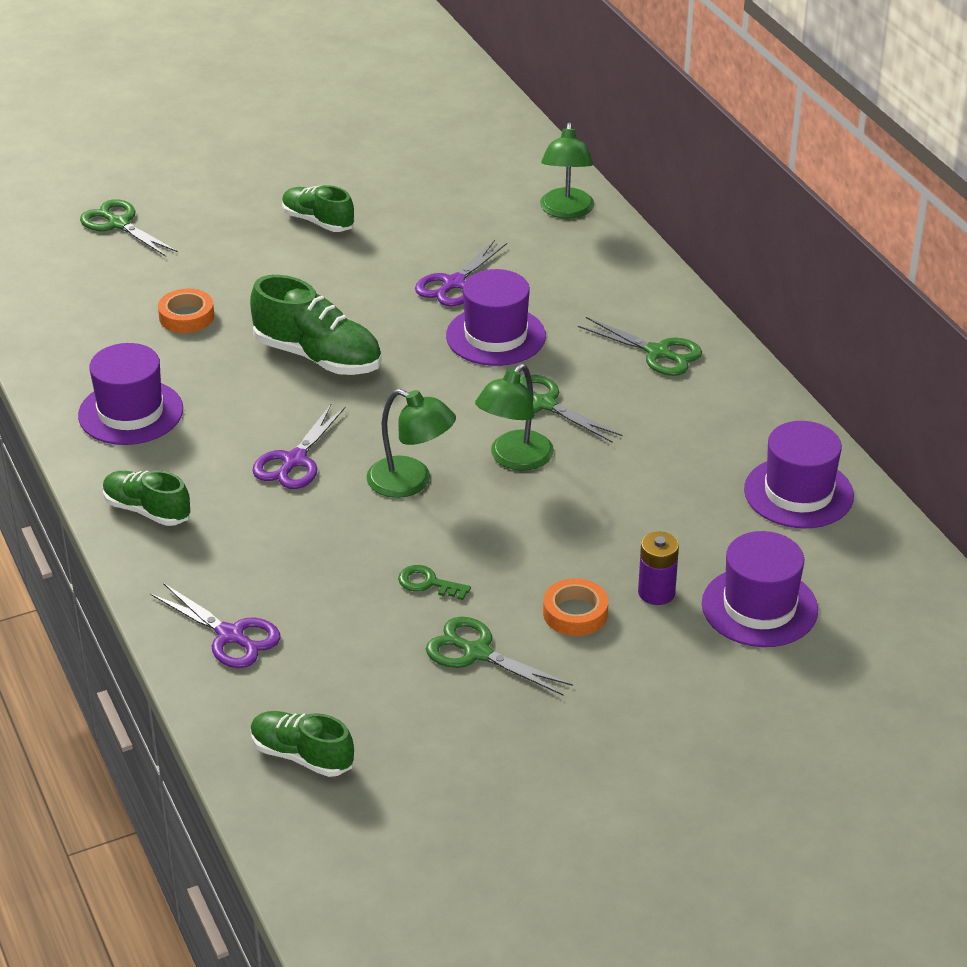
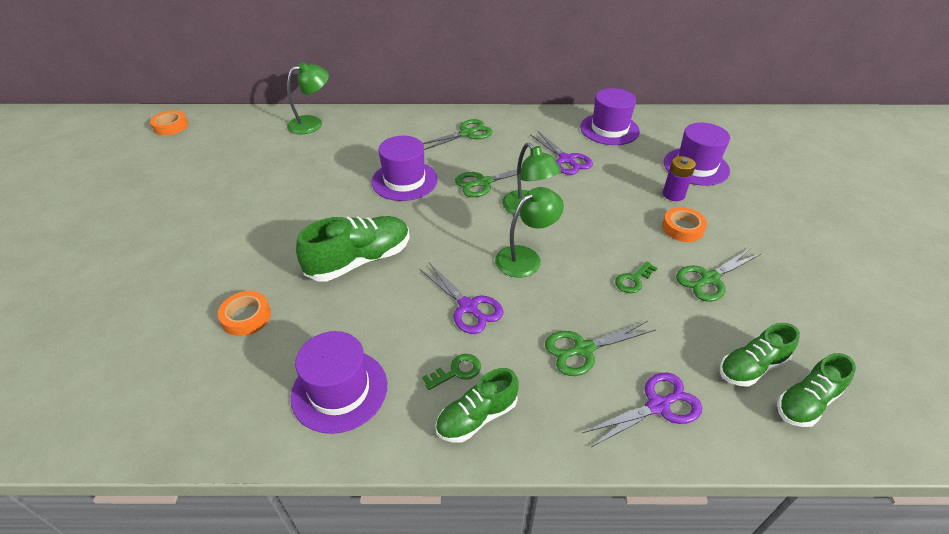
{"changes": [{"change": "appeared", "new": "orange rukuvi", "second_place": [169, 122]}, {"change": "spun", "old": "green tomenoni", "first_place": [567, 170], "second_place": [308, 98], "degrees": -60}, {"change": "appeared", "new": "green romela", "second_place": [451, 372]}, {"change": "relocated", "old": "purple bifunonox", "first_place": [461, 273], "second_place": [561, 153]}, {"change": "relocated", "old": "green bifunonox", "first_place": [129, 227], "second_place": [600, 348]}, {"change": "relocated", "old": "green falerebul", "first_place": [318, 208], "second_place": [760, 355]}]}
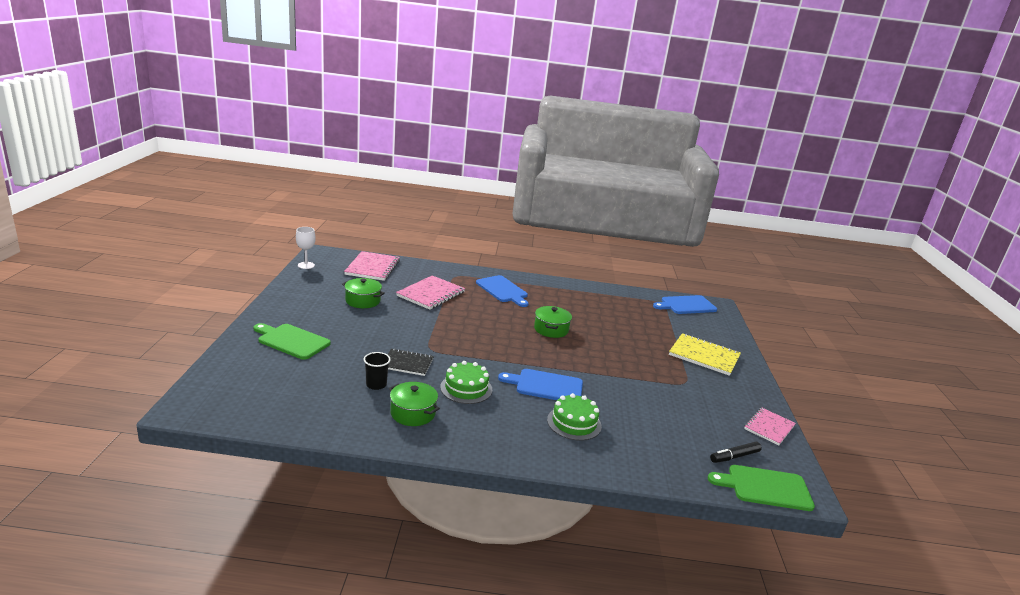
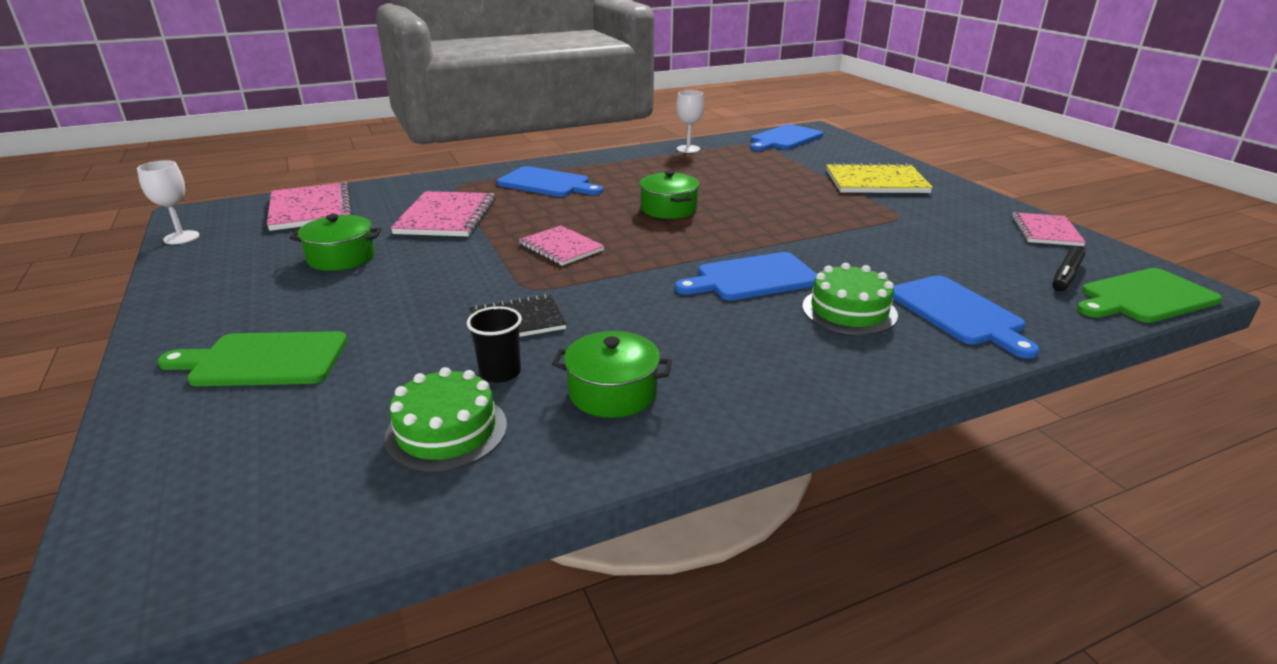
{"changes": [{"change": "relocated", "old": "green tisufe", "first_place": [466, 382], "second_place": [445, 419]}, {"change": "appeared", "new": "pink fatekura", "second_place": [561, 245]}, {"change": "appeared", "new": "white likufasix", "second_place": [690, 121]}, {"change": "appeared", "new": "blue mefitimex", "second_place": [966, 316]}]}
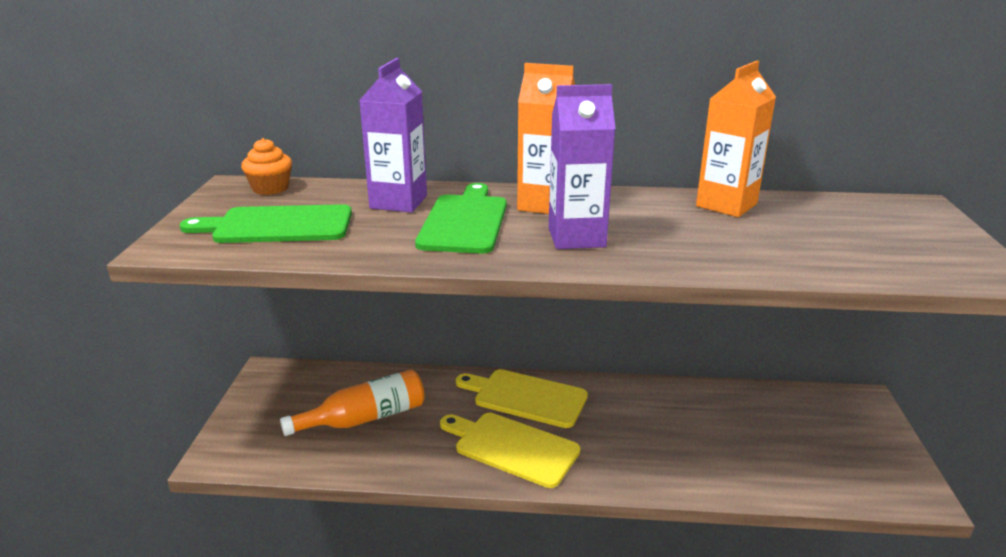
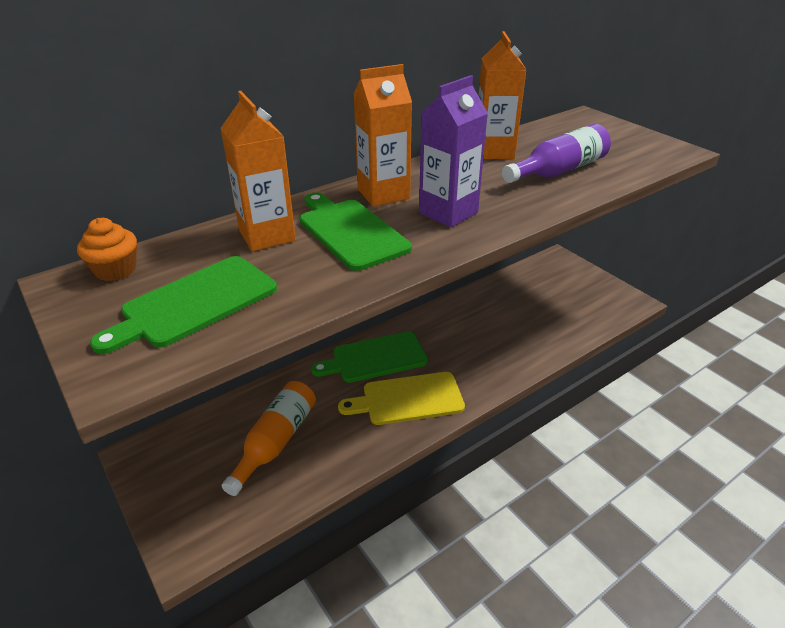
{"changes": [{"change": "colour", "old": "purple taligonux", "new": "orange taligonux", "first_place": [393, 135], "second_place": [258, 171]}, {"change": "colour", "old": "yellow mefitimex", "new": "green mefitimex", "first_place": [522, 398], "second_place": [369, 357]}, {"change": "appeared", "new": "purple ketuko", "second_place": [556, 153]}]}
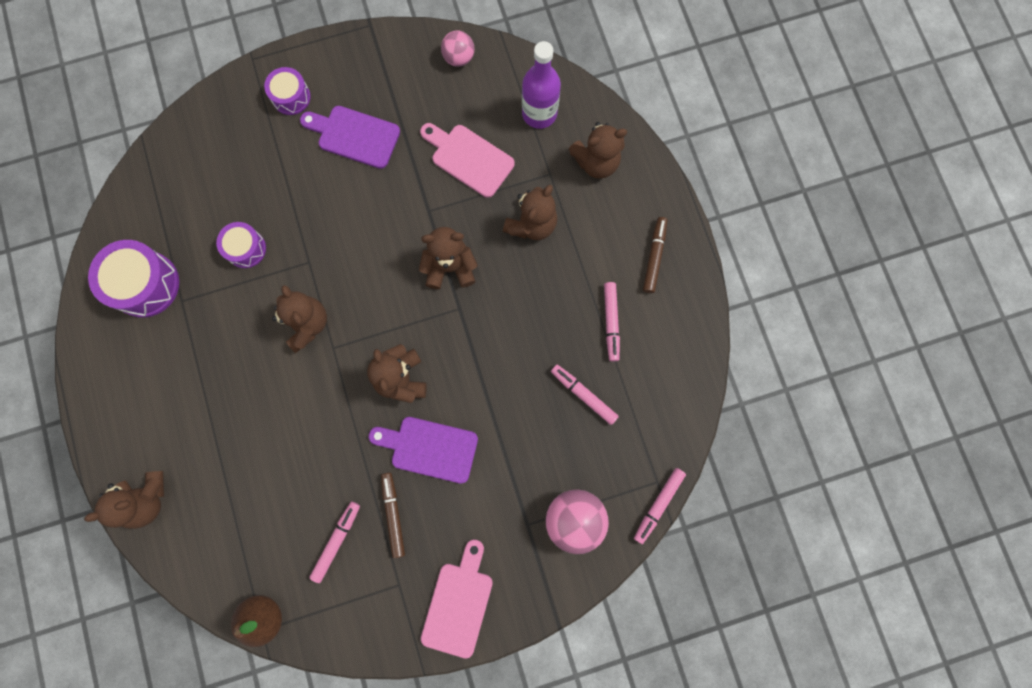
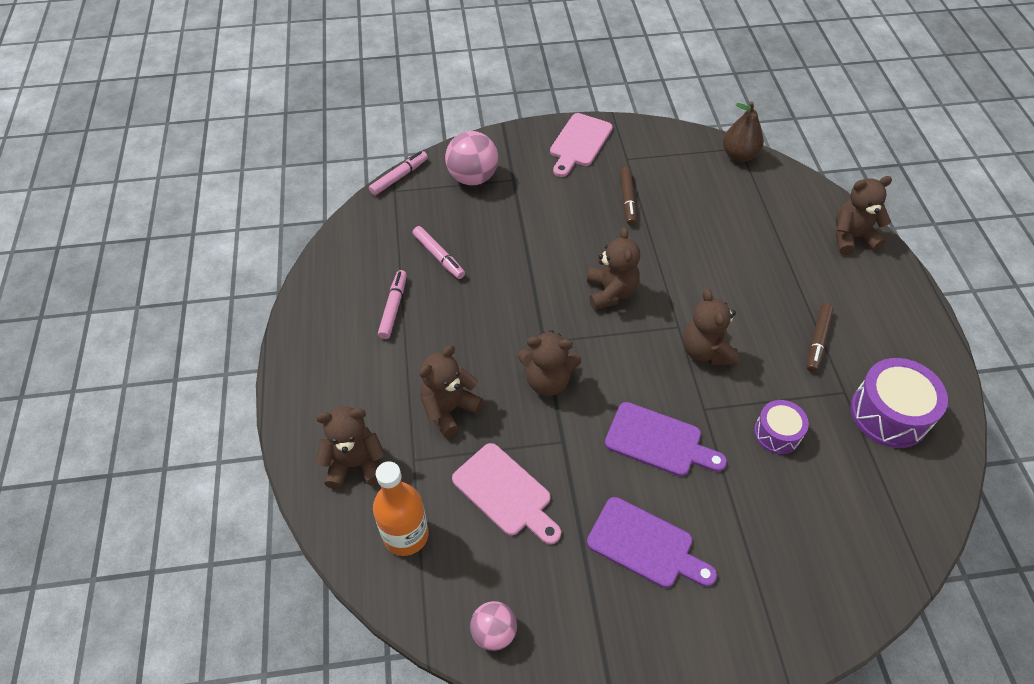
{"changes": [{"change": "colour", "old": "purple ketuko", "new": "orange ketuko", "first_place": [541, 85], "second_place": [401, 508]}, {"change": "relocated", "old": "purple mefitimex", "first_place": [423, 450], "second_place": [666, 439]}, {"change": "relocated", "old": "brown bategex", "first_place": [655, 255], "second_place": [820, 337]}, {"change": "missing", "old": "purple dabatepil", "first_place": [287, 91]}, {"change": "missing", "old": "pink bategex", "first_place": [334, 542]}]}
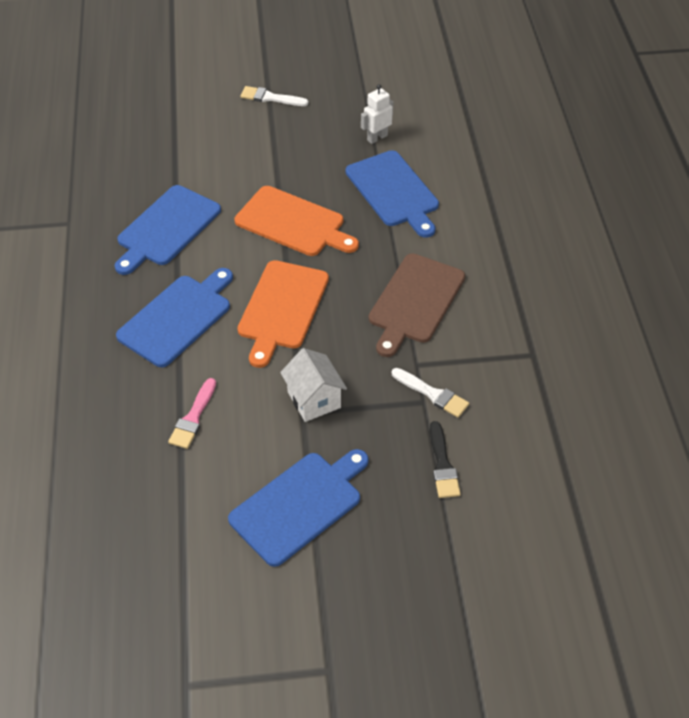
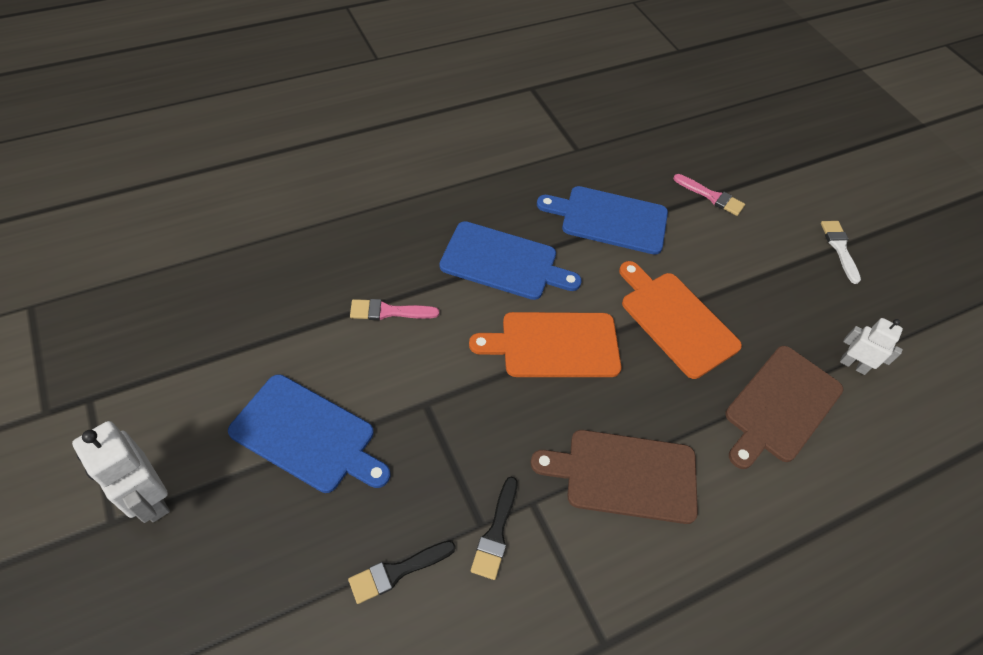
{"changes": [{"change": "appeared", "new": "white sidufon", "second_place": [121, 472]}, {"change": "colour", "old": "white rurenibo", "new": "black rurenibo", "first_place": [430, 393], "second_place": [494, 528]}, {"change": "spun", "old": "orange mefitimex", "first_place": [296, 221], "second_place": [680, 320], "degrees": 135}, {"change": "appeared", "new": "pink rurenibo", "second_place": [709, 195]}, {"change": "colour", "old": "blue mefitimex", "new": "brown mefitimex", "first_place": [392, 194], "second_place": [784, 407]}, {"change": "missing", "old": "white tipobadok", "first_place": [313, 385]}]}
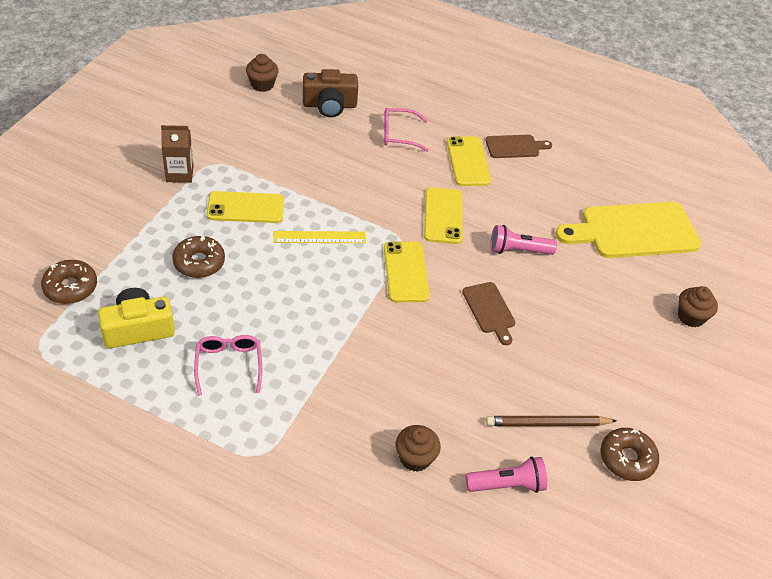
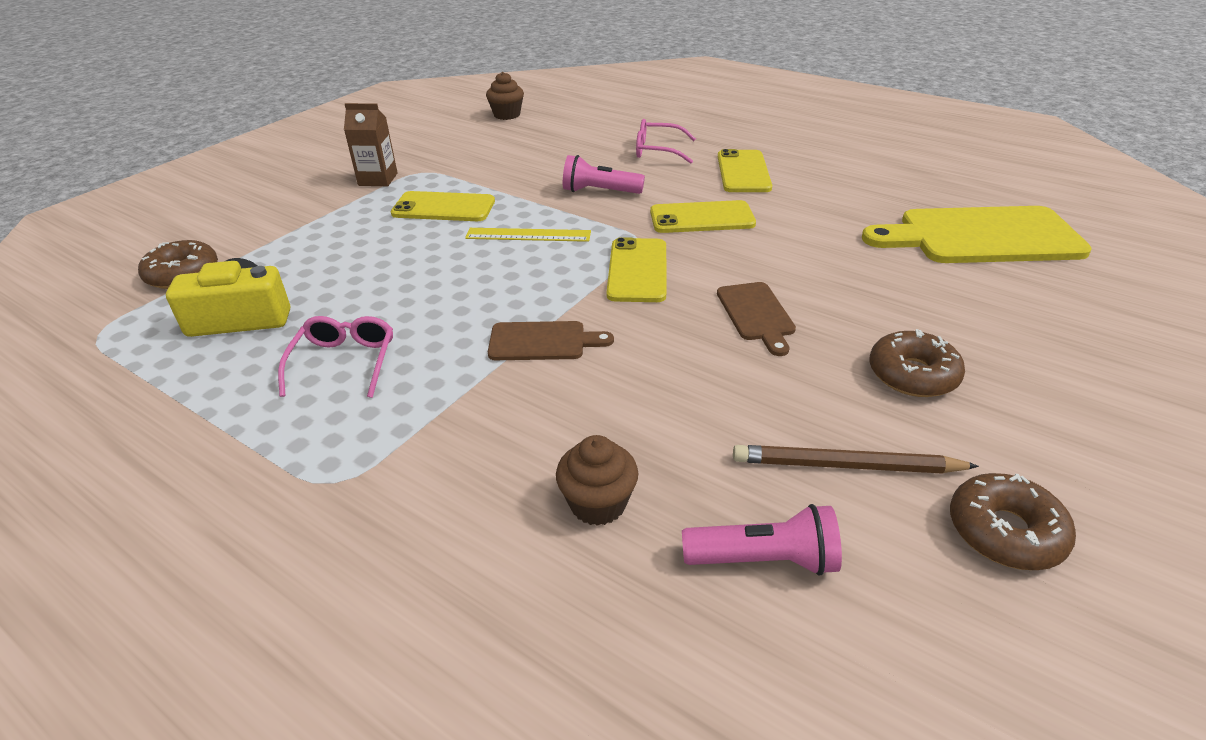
{"changes": [{"change": "relocated", "old": "brown mefitimex", "first_place": [518, 146], "second_place": [551, 340]}, {"change": "relocated", "old": "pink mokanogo", "first_place": [524, 240], "second_place": [604, 174]}, {"change": "spun", "old": "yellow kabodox", "first_place": [443, 215], "second_place": [703, 216], "degrees": 75}, {"change": "relocated", "old": "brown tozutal", "first_place": [198, 256], "second_place": [917, 363]}, {"change": "missing", "old": "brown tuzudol", "first_place": [330, 93]}, {"change": "missing", "old": "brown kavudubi", "first_place": [698, 307]}]}
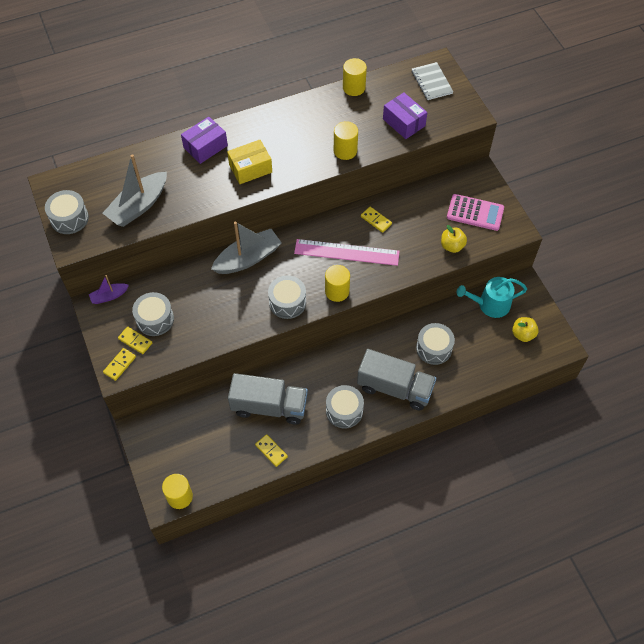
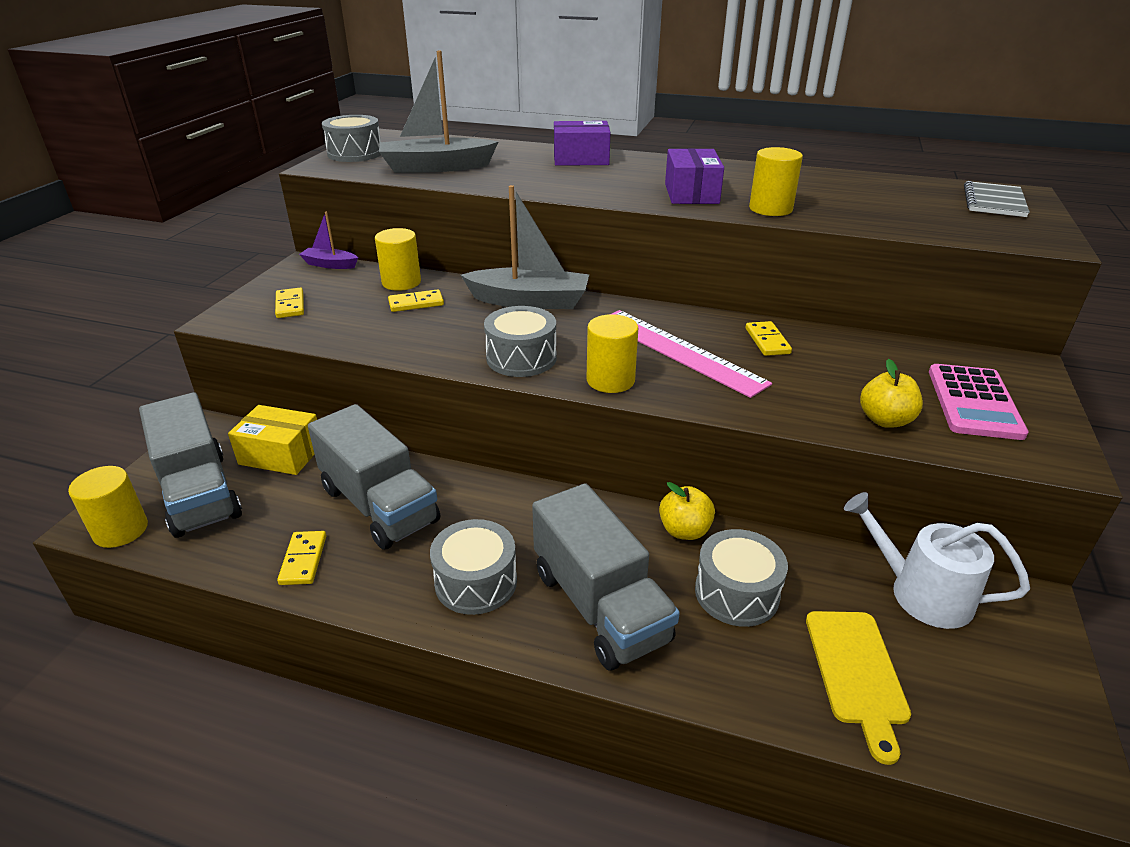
{"changes": [{"change": "appeared", "new": "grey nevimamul", "second_place": [190, 465]}, {"change": "relocated", "old": "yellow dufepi", "first_place": [249, 162], "second_place": [272, 440]}, {"change": "relocated", "old": "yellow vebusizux", "first_place": [355, 77], "second_place": [398, 259]}, {"change": "relocated", "old": "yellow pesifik", "first_place": [119, 364], "second_place": [416, 300]}, {"change": "relocated", "old": "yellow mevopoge", "first_place": [525, 329], "second_place": [687, 511]}, {"change": "relocated", "old": "purple dufepi", "first_place": [405, 115], "second_place": [694, 176]}, {"change": "appeared", "new": "yellow mefitimex", "second_place": [858, 688]}, {"change": "colour", "old": "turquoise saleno", "new": "white saleno", "first_place": [492, 297], "second_place": [937, 560]}, {"change": "spun", "old": "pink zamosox", "first_place": [475, 212], "second_place": [978, 402], "degrees": 45}, {"change": "missing", "old": "grey dabatepil", "first_place": [153, 314]}]}
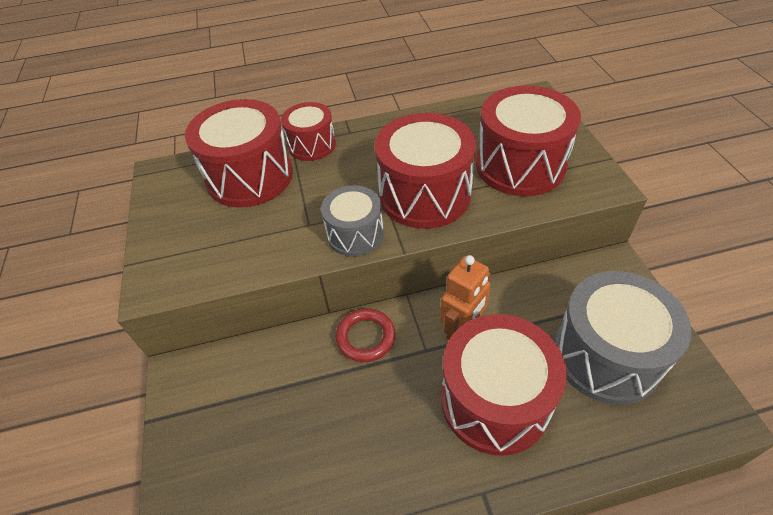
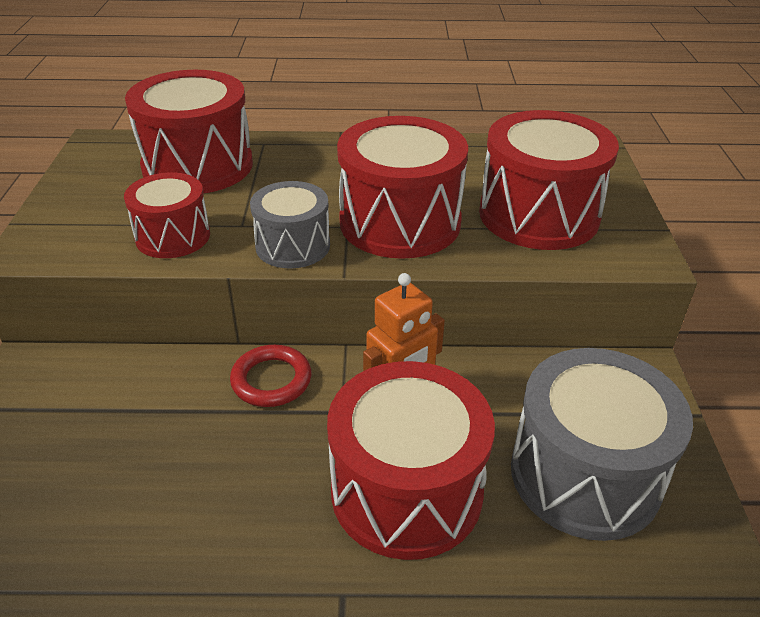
{"changes": [{"change": "relocated", "old": "red dabatepil", "first_place": [308, 131], "second_place": [167, 215]}]}
